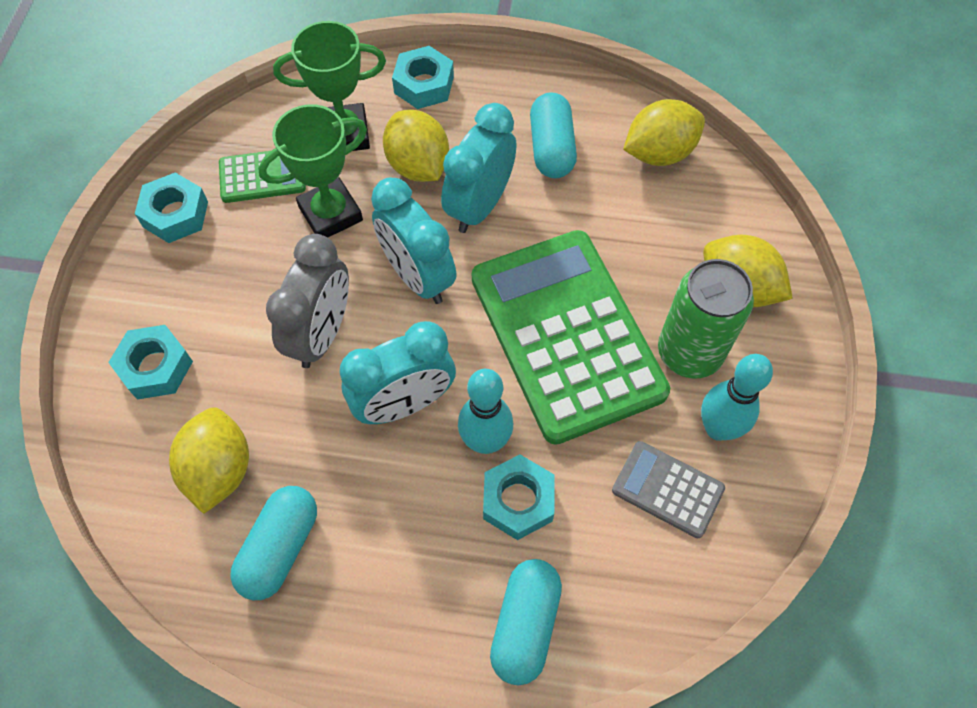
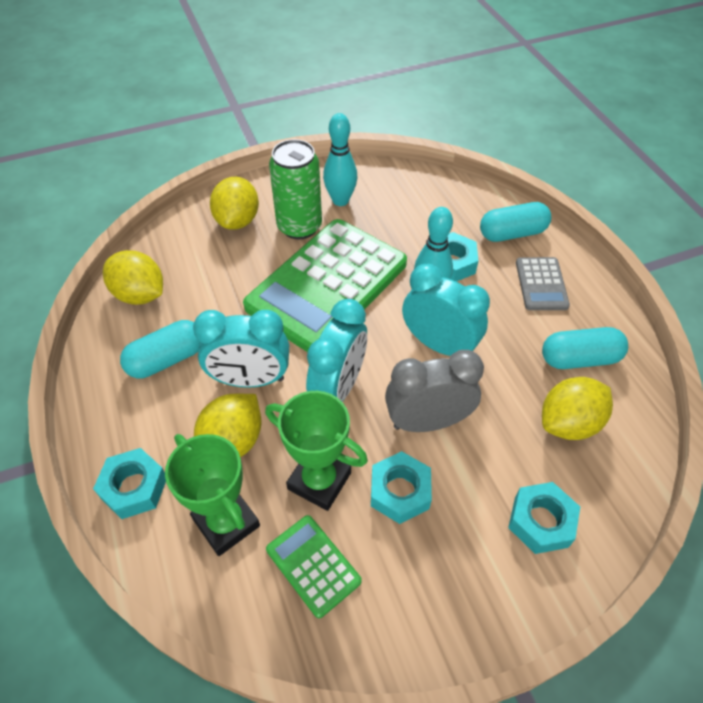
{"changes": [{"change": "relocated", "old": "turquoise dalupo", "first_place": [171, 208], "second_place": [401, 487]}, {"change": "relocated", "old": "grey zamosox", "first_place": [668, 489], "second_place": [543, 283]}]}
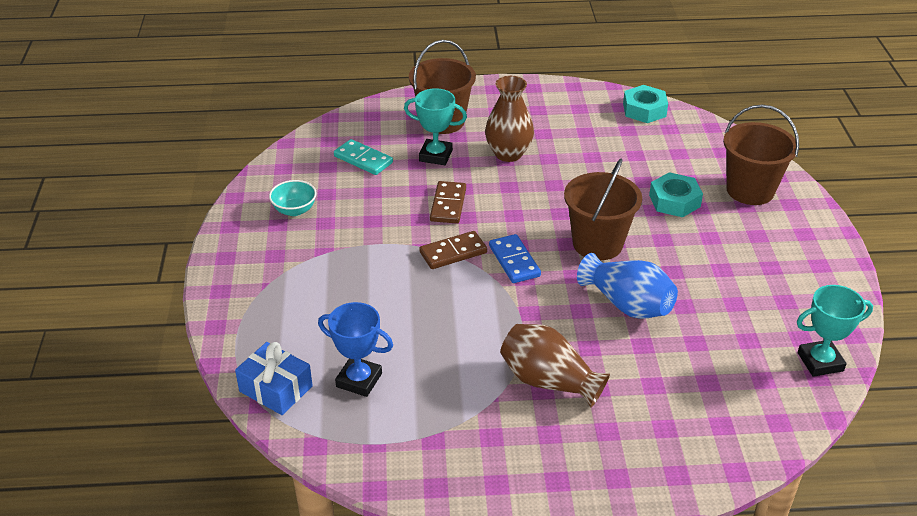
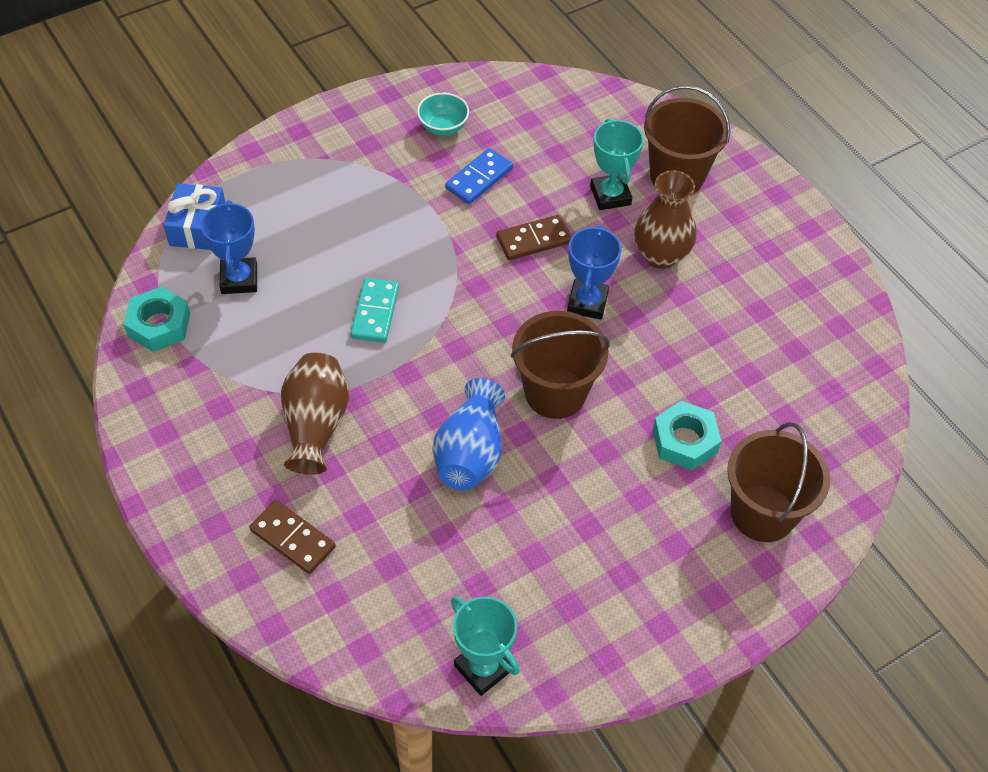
{"changes": [{"change": "relocated", "old": "turquoise dalupo", "first_place": [645, 104], "second_place": [157, 319]}, {"change": "relocated", "old": "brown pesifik", "first_place": [453, 250], "second_place": [292, 537]}, {"change": "relocated", "old": "turquoise pesifik", "first_place": [363, 157], "second_place": [374, 310]}, {"change": "relocated", "old": "blue pesifik", "first_place": [515, 258], "second_place": [479, 176]}, {"change": "appeared", "new": "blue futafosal", "second_place": [594, 272]}]}
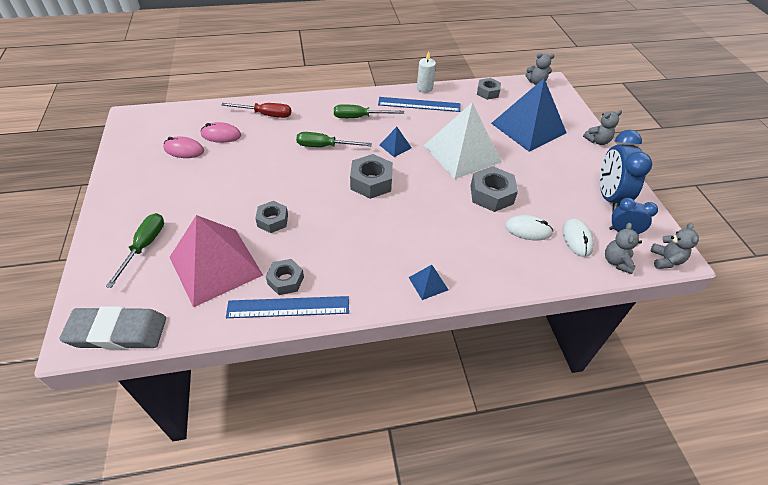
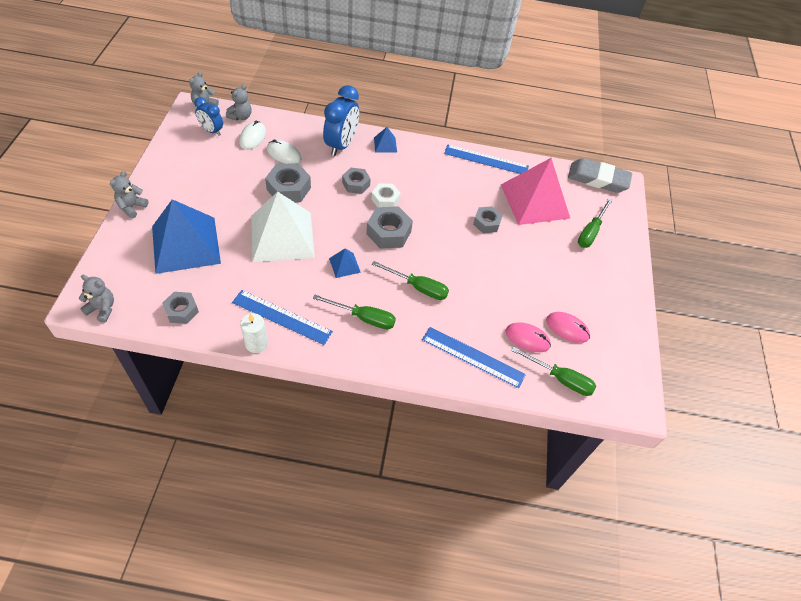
{"changes": [{"change": "spun", "old": "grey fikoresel", "first_place": [602, 127], "second_place": [129, 194], "degrees": -60}, {"change": "relocated", "old": "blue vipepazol", "first_place": [626, 170], "second_place": [341, 120]}, {"change": "relocated", "old": "grey dalupo", "first_place": [285, 277], "second_place": [356, 181]}, {"change": "appeared", "new": "white dalupo", "second_place": [386, 195]}, {"change": "exchanged", "old": "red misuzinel", "new": "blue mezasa", "first_place": [256, 110], "second_place": [474, 357]}, {"change": "appeared", "new": "green misuzinel", "second_place": [553, 371]}]}
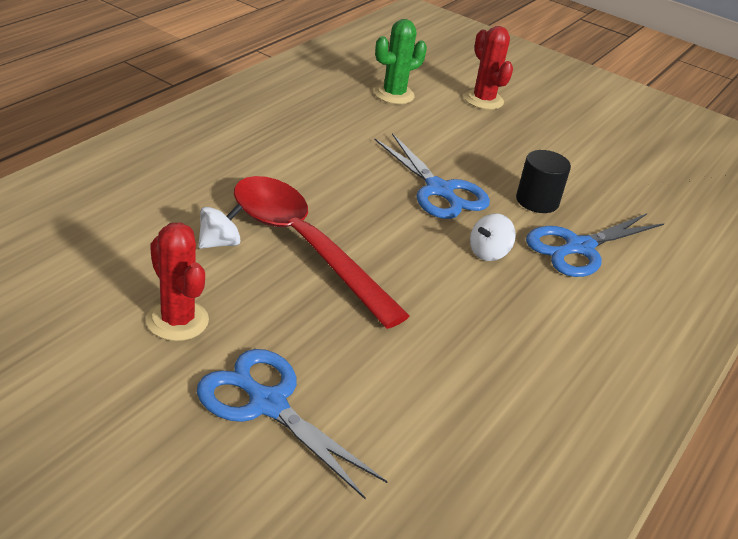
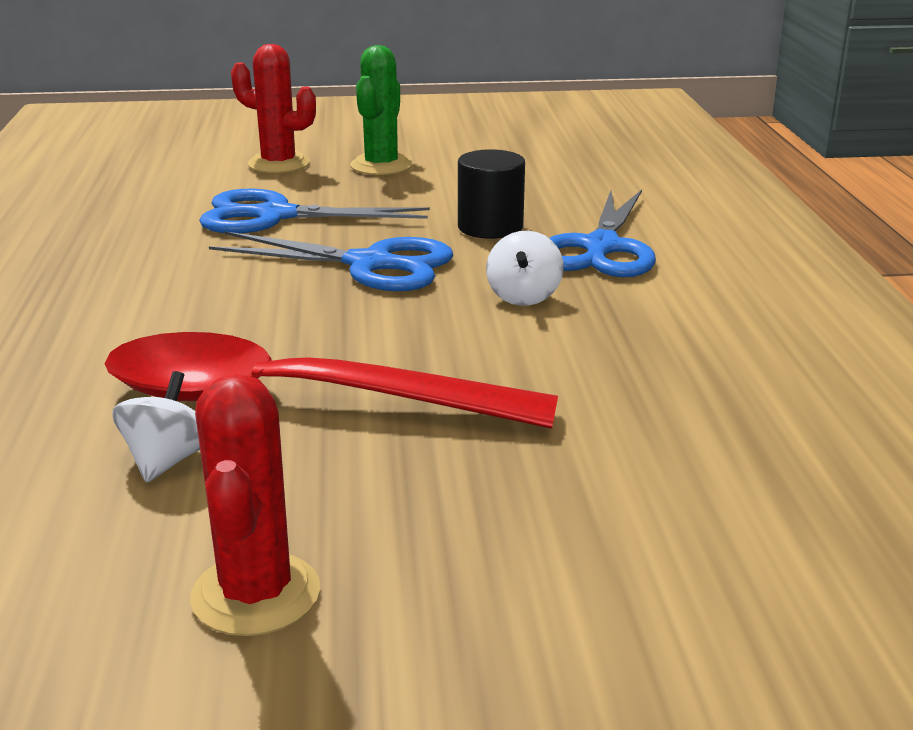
{"changes": [{"change": "spun", "old": "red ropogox", "first_place": [177, 281], "second_place": [255, 505], "degrees": 75}, {"change": "relocated", "old": "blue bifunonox", "first_place": [292, 424], "second_place": [314, 211]}, {"change": "relocated", "old": "green ropogox", "first_place": [400, 61], "second_place": [381, 110]}]}
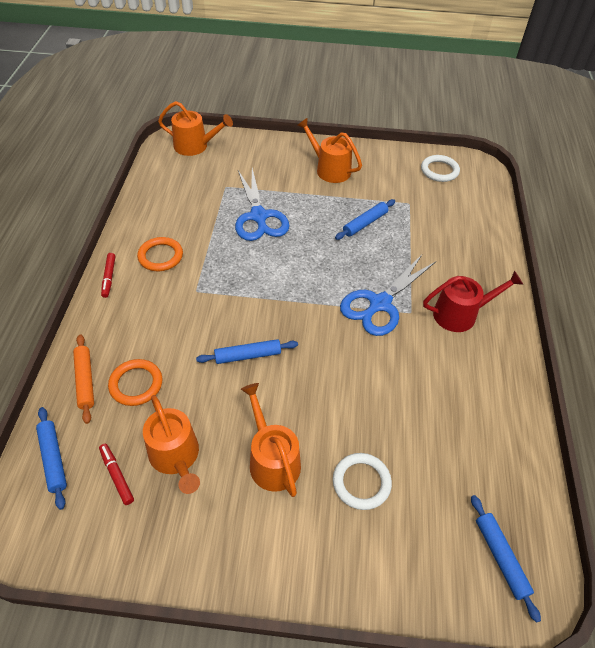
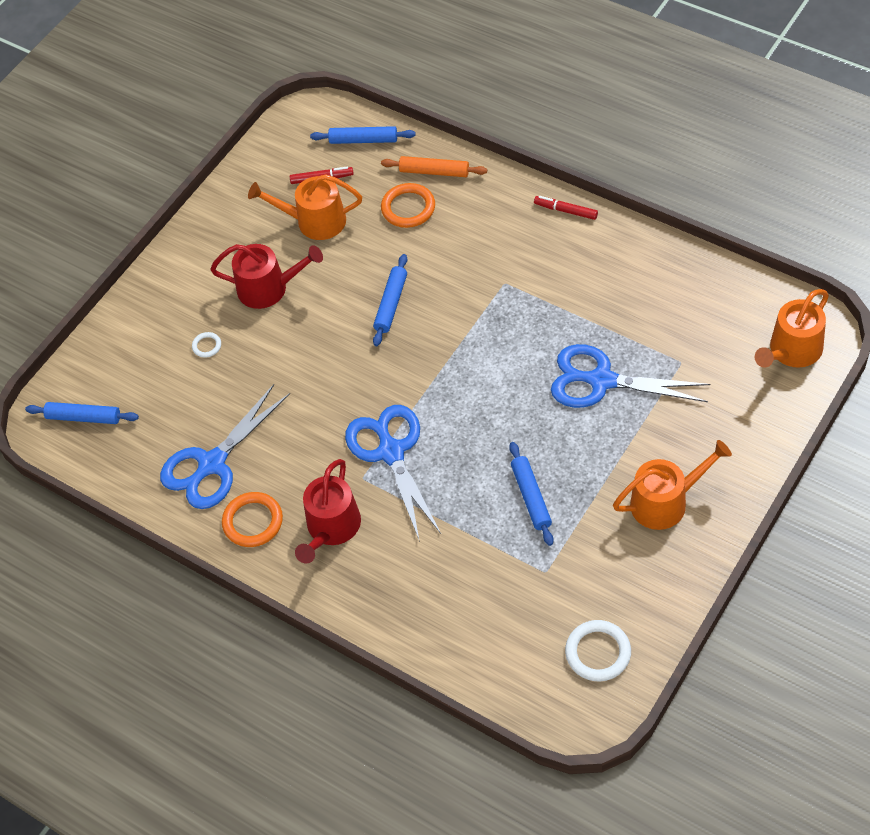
{"changes": [{"change": "appeared", "new": "blue bifunonox", "second_place": [225, 446]}, {"change": "size", "old": "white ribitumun", "first_place": [362, 481], "second_place": [206, 345], "factor": 0.52}, {"change": "colour", "old": "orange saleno", "new": "red saleno", "first_place": [271, 440], "second_place": [266, 276]}, {"change": "relocated", "old": "orange ribitumun", "first_place": [160, 254], "second_place": [252, 519]}]}
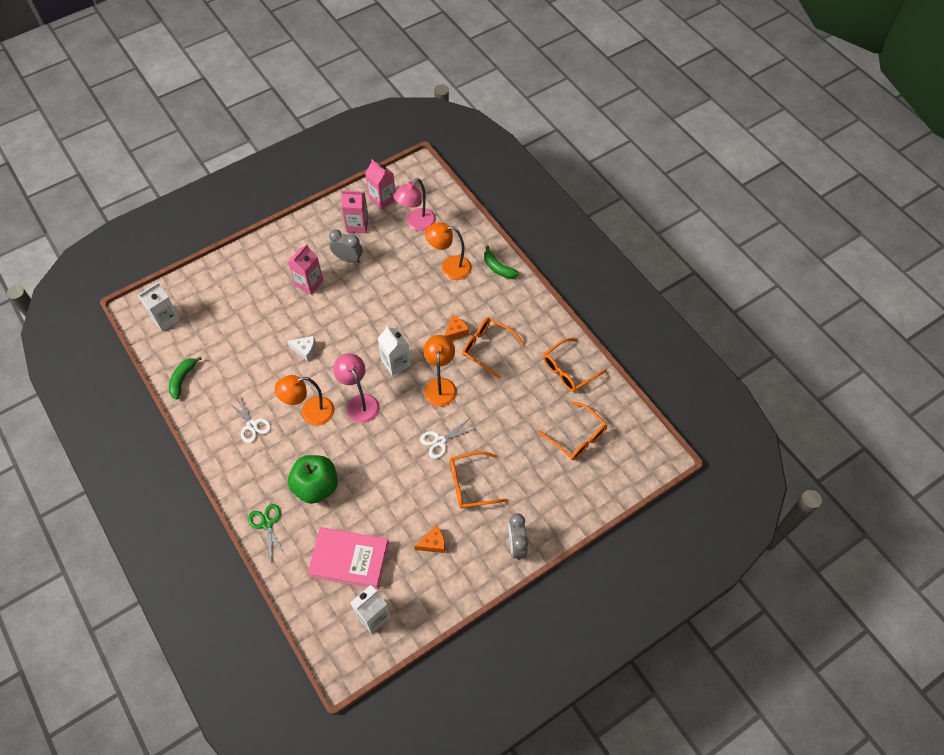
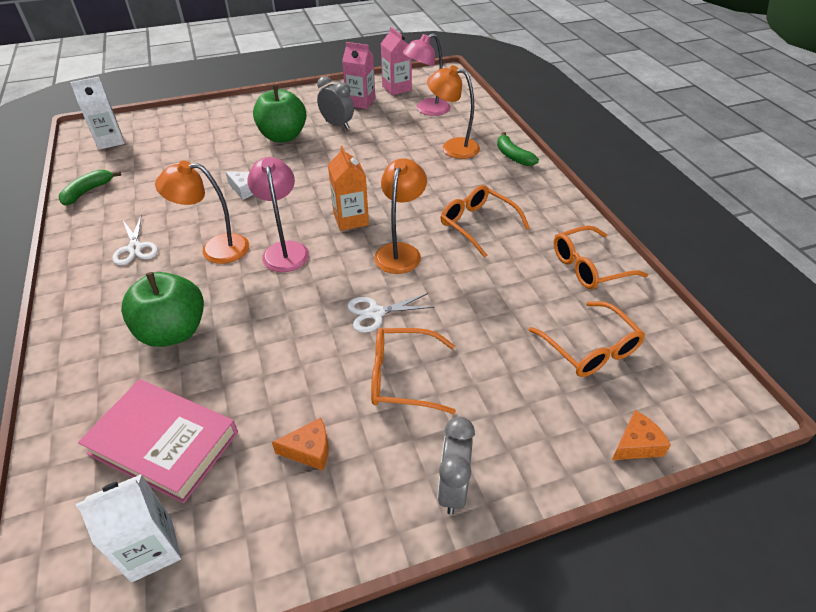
{"changes": [{"change": "exchanged", "old": "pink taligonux", "new": "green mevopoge", "first_place": [306, 269], "second_place": [280, 113]}, {"change": "colour", "old": "white taligonux", "new": "orange taligonux", "first_place": [394, 351], "second_place": [348, 188]}, {"change": "relocated", "old": "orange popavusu", "first_place": [456, 327], "second_place": [641, 435]}, {"change": "missing", "old": "green bifunonox", "first_place": [266, 530]}]}
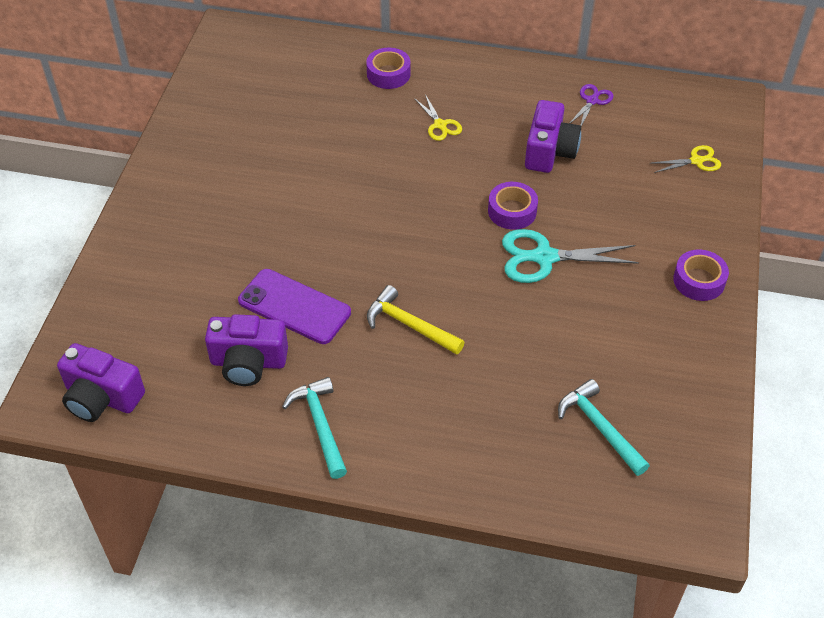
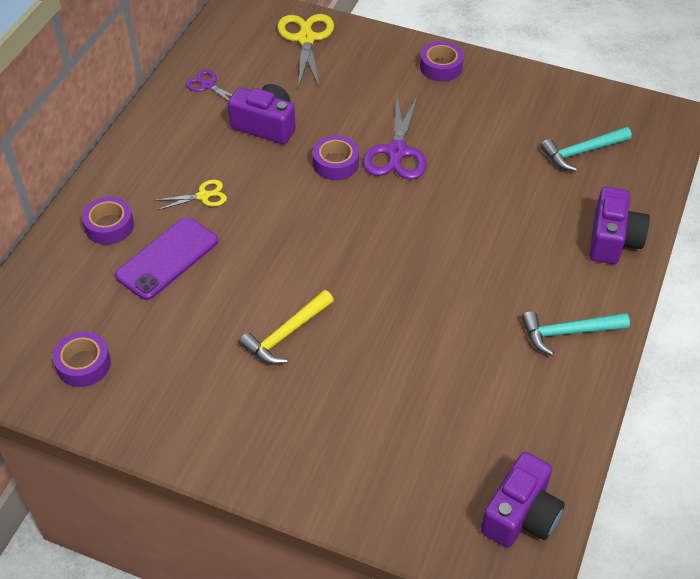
{"changes": [{"change": "appeared", "new": "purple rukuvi", "second_place": [82, 359]}, {"change": "relocated", "old": "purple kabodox", "first_place": [294, 306], "second_place": [166, 258]}, {"change": "relocated", "old": "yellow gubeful", "first_place": [416, 320], "second_place": [286, 327]}, {"change": "size", "old": "yellow bifunonox", "first_place": [686, 159], "second_place": [306, 51], "factor": 1.8}, {"change": "colour", "old": "turquoise bifunonox", "new": "purple bifunonox", "first_place": [570, 256], "second_place": [395, 138]}, {"change": "relocated", "old": "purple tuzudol", "first_place": [246, 350], "second_place": [619, 225]}]}
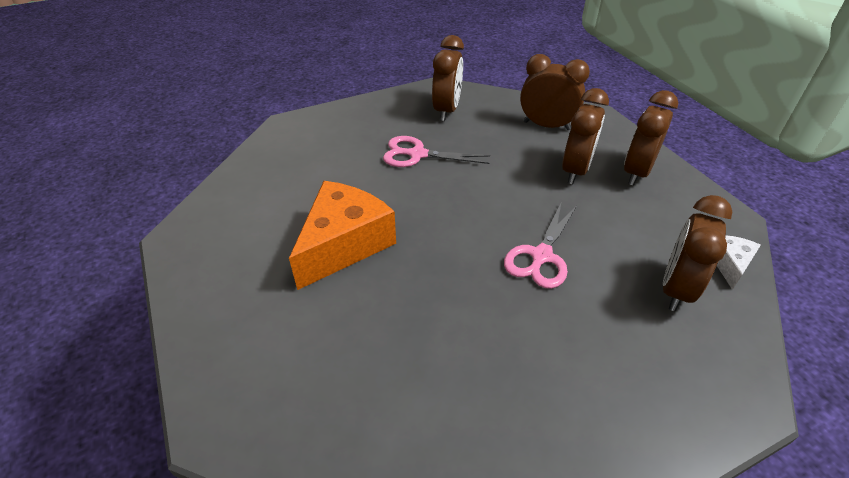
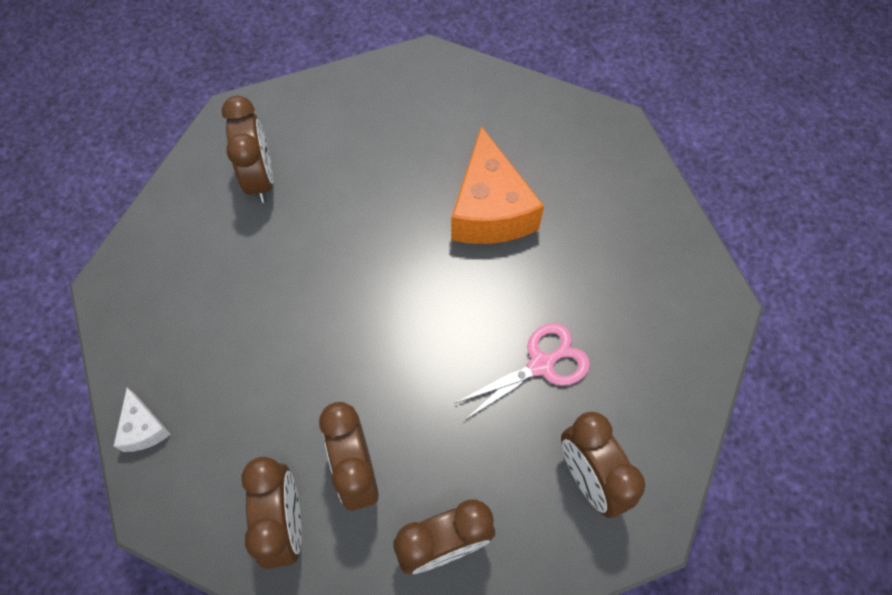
{"changes": [{"change": "relocated", "old": "brown vipepazol", "first_place": [697, 253], "second_place": [247, 149]}, {"change": "missing", "old": "pink bifunonox", "first_place": [540, 245]}]}
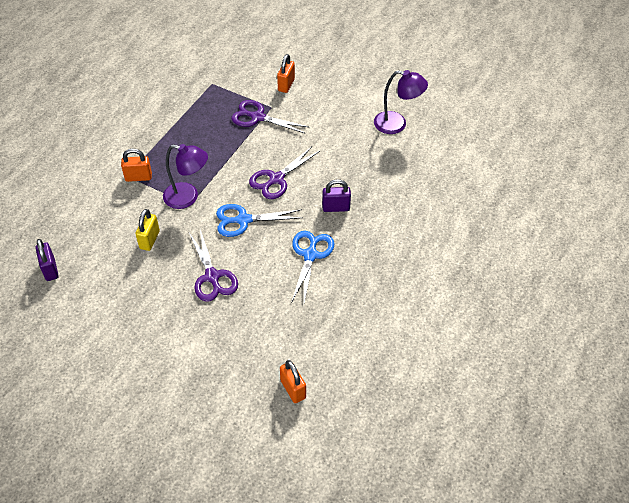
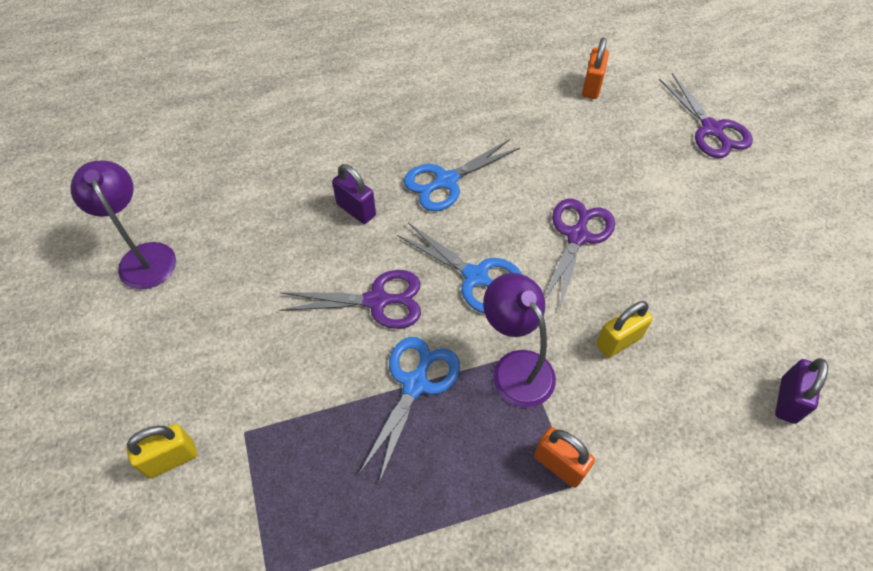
{"changes": [{"change": "colour", "old": "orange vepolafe", "new": "yellow vepolafe", "first_place": [286, 73], "second_place": [162, 451]}, {"change": "appeared", "new": "blue bifunonox", "second_place": [409, 410]}, {"change": "relocated", "old": "purple bifunonox", "first_place": [271, 117], "second_place": [706, 115]}]}
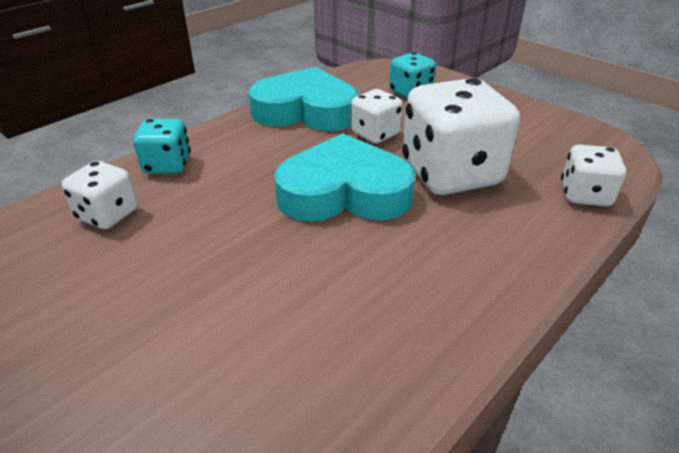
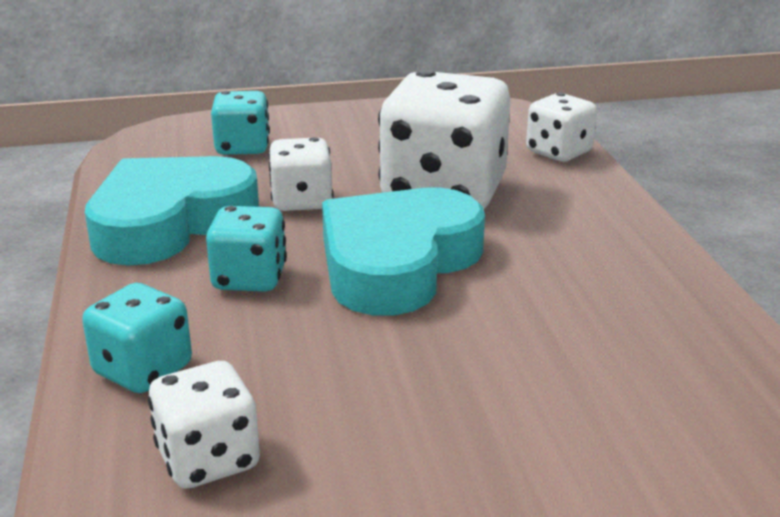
{"changes": [{"change": "appeared", "new": "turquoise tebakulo", "second_place": [246, 249]}]}
